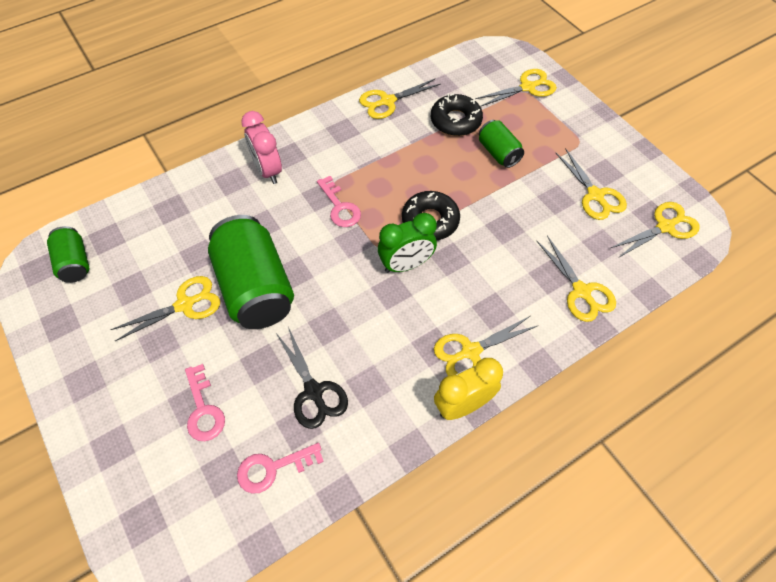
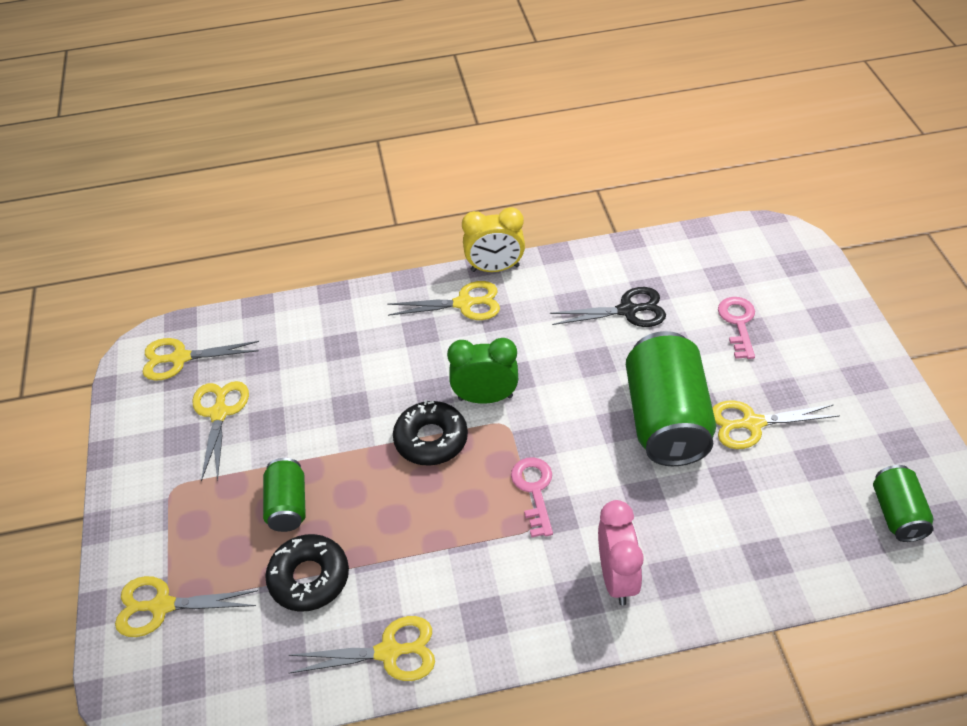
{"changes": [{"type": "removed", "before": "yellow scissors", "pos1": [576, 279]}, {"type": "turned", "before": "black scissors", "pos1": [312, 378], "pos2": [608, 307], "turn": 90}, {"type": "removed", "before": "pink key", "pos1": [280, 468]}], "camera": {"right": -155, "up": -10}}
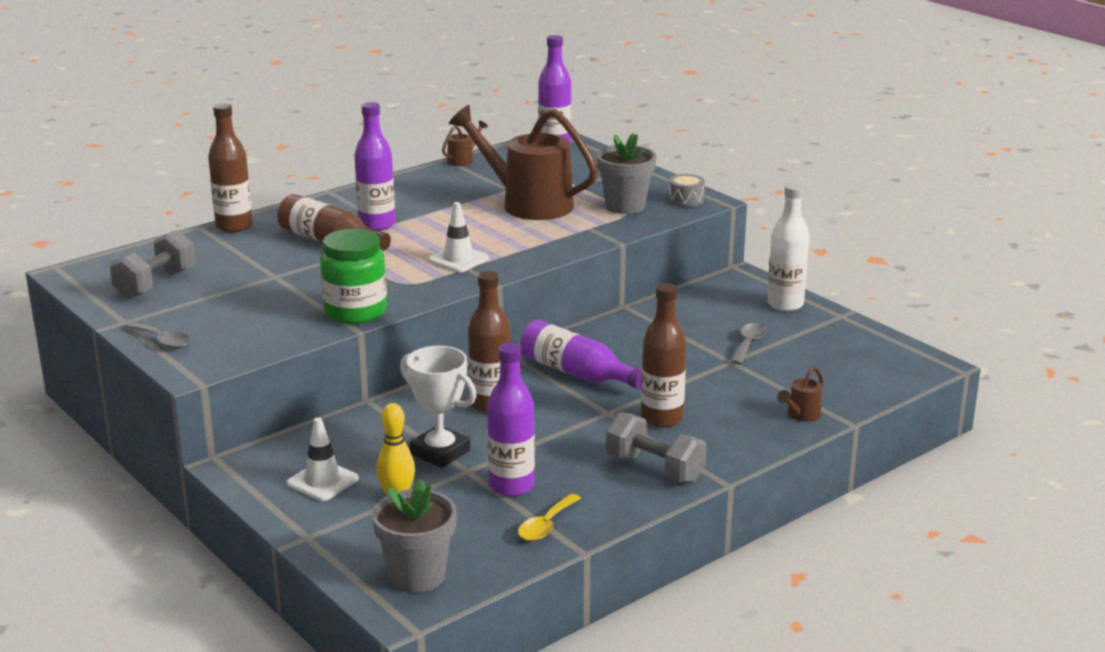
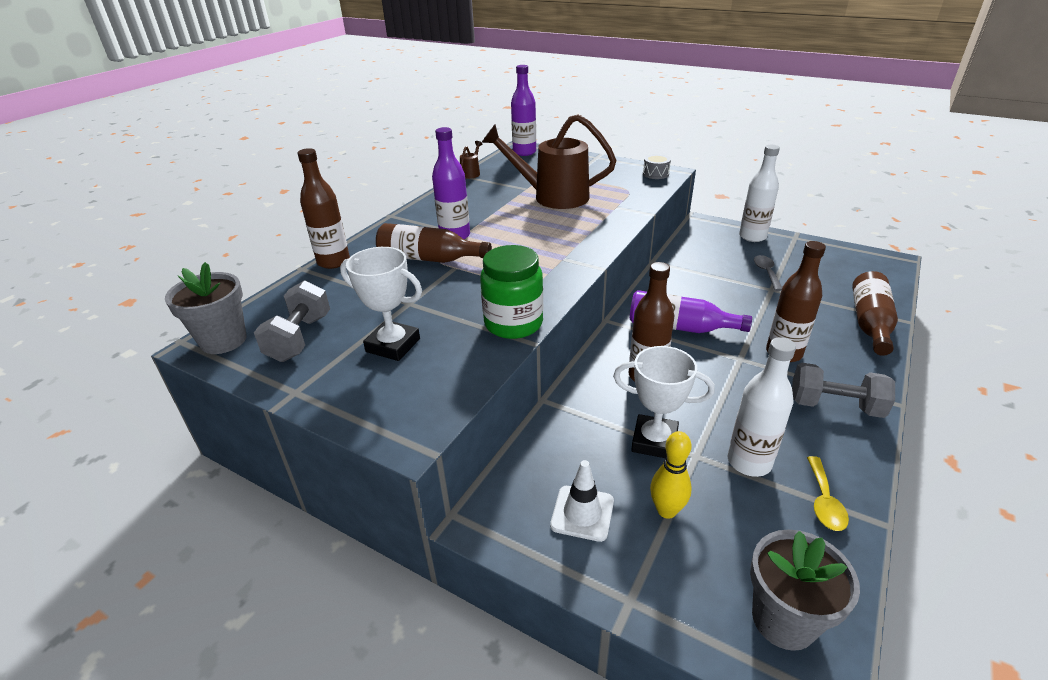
{"changes": [{"type": "moved", "before": "grey flower pot", "pos1": [626, 173], "pos2": [206, 308]}, {"type": "removed", "before": "white traffic cone", "pos1": [458, 237]}, {"type": "removed", "before": "grey spoon", "pos1": [157, 335]}, {"type": "recoloured", "before": "purple bottle", "after": "white bottle", "pos1": [511, 420], "pos2": [762, 407]}, {"type": "replaced", "before": "brown watering can", "after": "brown bottle", "pos1": [800, 394], "pos2": [875, 313]}, {"type": "added", "after": "white trophy", "pos2": [381, 304]}], "camera": {"right": -20, "up": 10}}
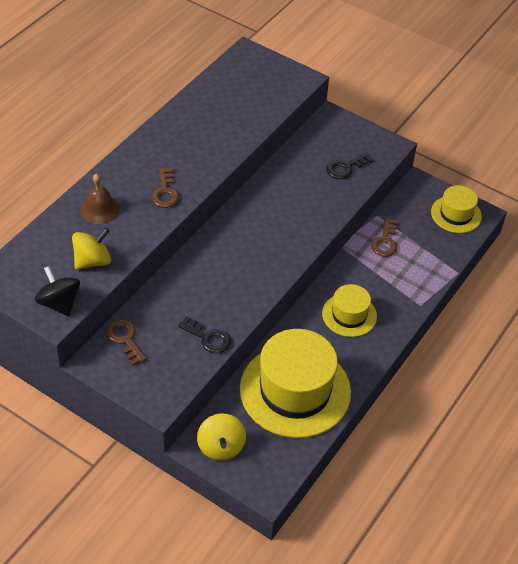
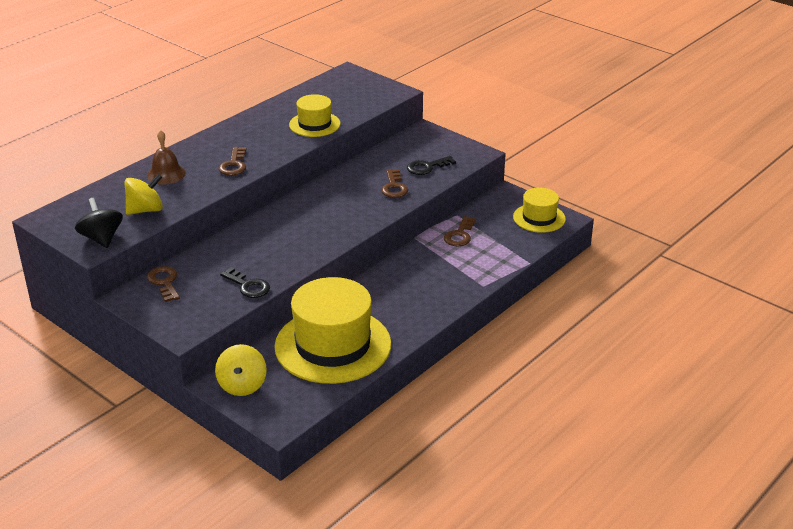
{"changes": [{"type": "moved", "before": "yellow hat", "pos1": [349, 310], "pos2": [315, 115]}, {"type": "added", "after": "brown key", "pos2": [394, 183]}], "camera": {"right": 10, "up": -15}}
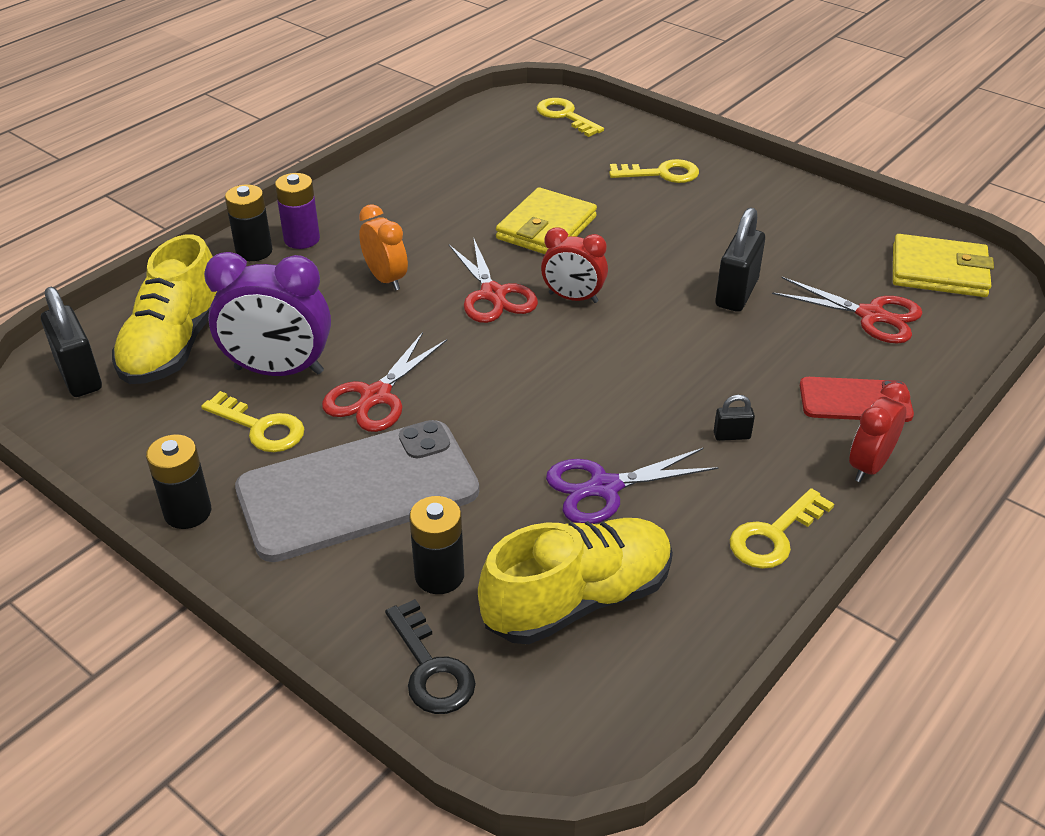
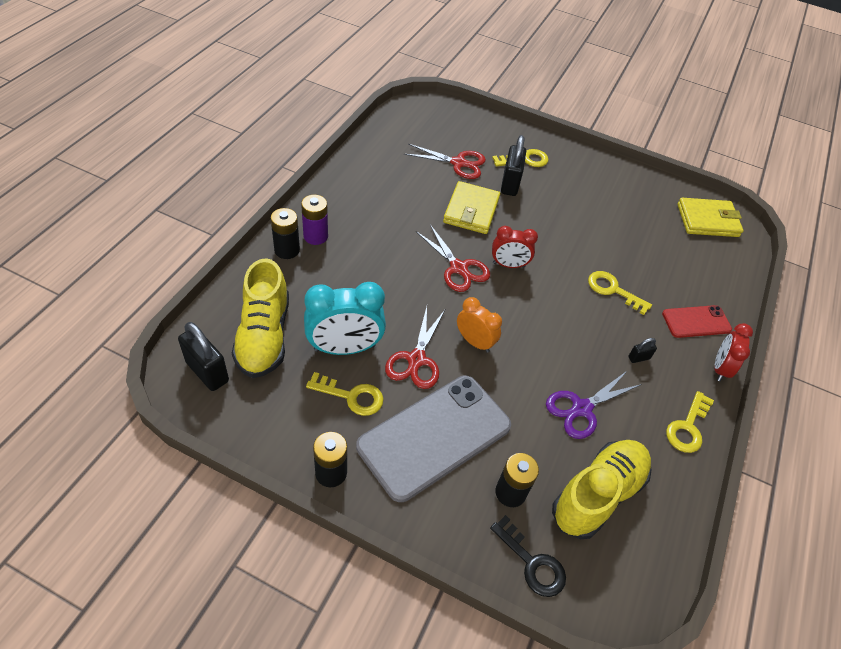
{"changes": [{"type": "moved", "before": "yellow key", "pos1": [570, 117], "pos2": [620, 293]}, {"type": "moved", "before": "orange clock", "pos1": [383, 247], "pos2": [479, 325]}, {"type": "moved", "before": "black padlock", "pos1": [740, 259], "pos2": [513, 165]}, {"type": "recoloured", "before": "purple clock", "after": "turquoise clock", "pos1": [267, 314], "pos2": [345, 318]}, {"type": "moved", "before": "red scissors", "pos1": [847, 310], "pos2": [445, 161]}], "camera": {"right": -20, "up": 10}}
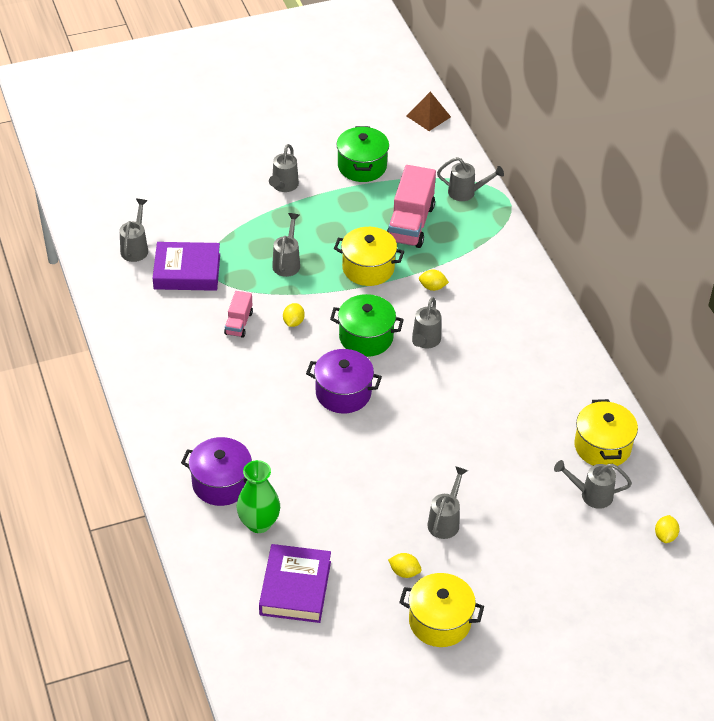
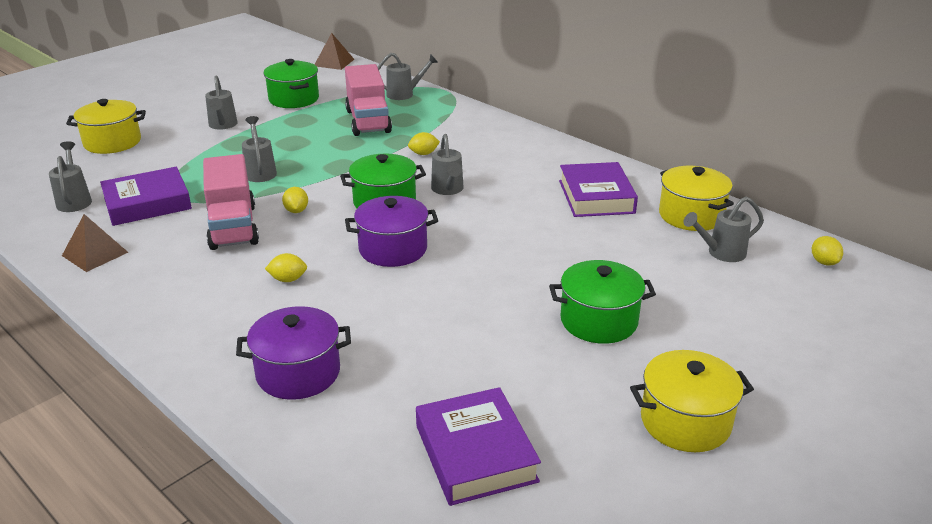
{"changes": [{"type": "moved", "before": "yellow pot", "pos1": [369, 256], "pos2": [106, 126]}, {"type": "resized", "before": "pink truck", "pos1": [238, 314], "pos2": [231, 202], "scale": 1.9}, {"type": "removed", "before": "green vase", "pos1": [258, 496]}, {"type": "replaced", "before": "grey watering can", "after": "green pot", "pos1": [448, 502], "pos2": [602, 302]}, {"type": "moved", "before": "yellow lemon", "pos1": [405, 565], "pos2": [286, 267]}, {"type": "added", "after": "purple book", "pos2": [598, 189]}, {"type": "added", "after": "brown pyramid", "pos2": [95, 243]}], "camera": {"right": -25, "up": -15}}
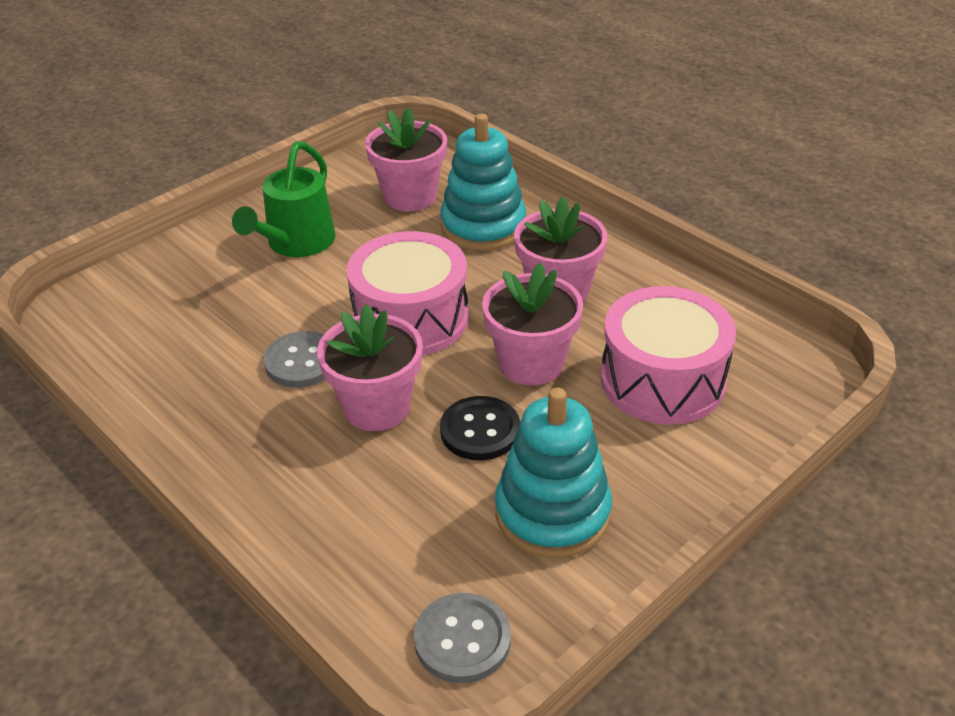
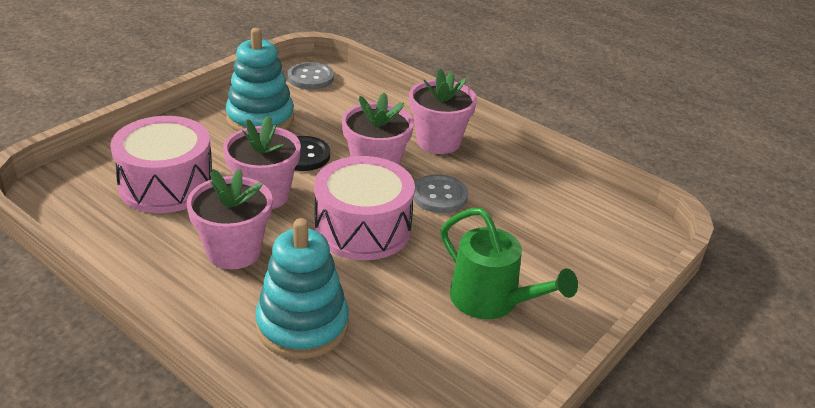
{"changes": [{"type": "moved", "before": "pink flower pot", "pos1": [406, 159], "pos2": [443, 111]}, {"type": "turned", "before": "green watering can", "pos1": [284, 199], "pos2": [509, 263], "turn": 120}], "camera": {"right": 170, "up": -5}}
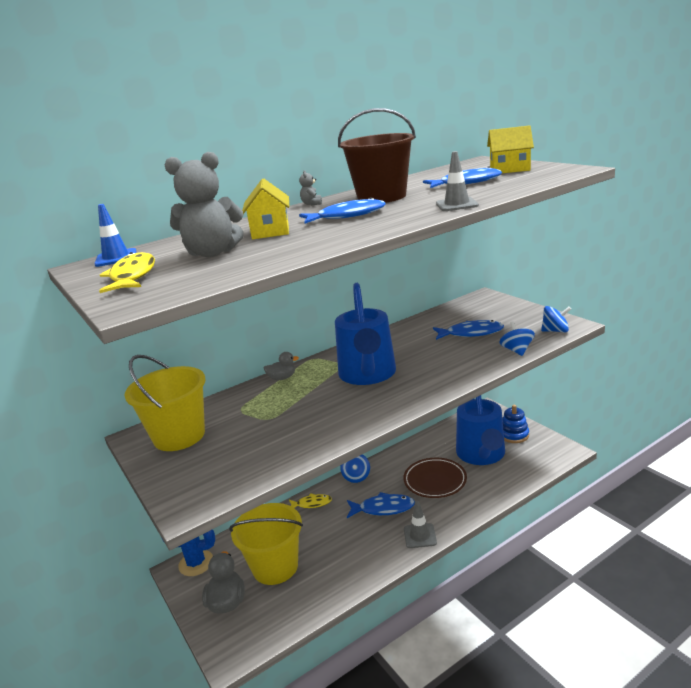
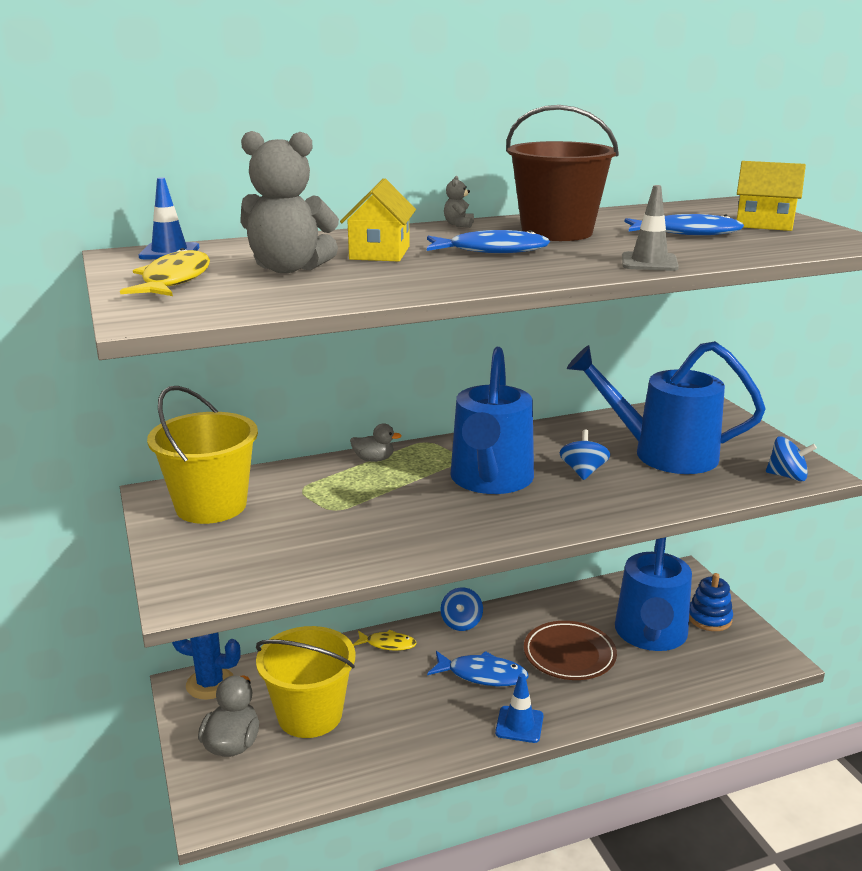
{"changes": [{"type": "replaced", "before": "blue fish", "after": "blue watering can", "pos1": [468, 330], "pos2": [666, 407]}, {"type": "moved", "before": "blue spinning top", "pos1": [517, 338], "pos2": [584, 455]}, {"type": "recoloured", "before": "grey traffic cone", "after": "blue traffic cone", "pos1": [420, 524], "pos2": [519, 708]}], "camera": {"right": 10, "up": 0}}
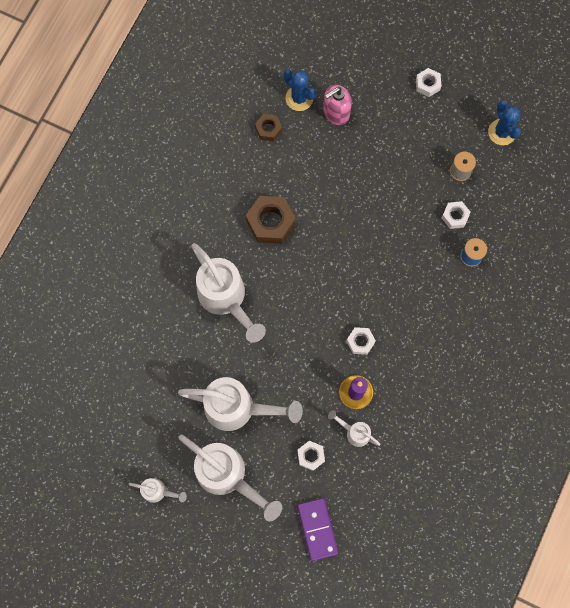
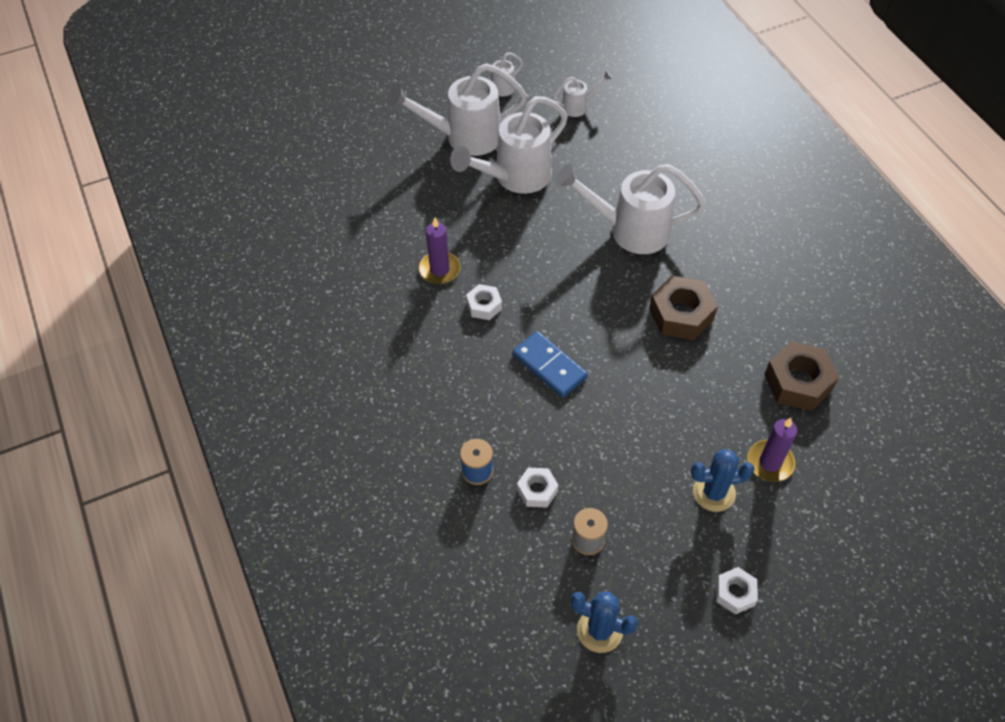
{"changes": [{"type": "moved", "before": "blue cactus", "pos1": [300, 90], "pos2": [723, 480]}, {"type": "replaced", "before": "pink soap dispenser", "after": "purple candle", "pos1": [337, 105], "pos2": [772, 450]}, {"type": "resized", "before": "brown nut", "pos1": [268, 127], "pos2": [801, 376], "scale": 1.76}, {"type": "moved", "before": "white watering can", "pos1": [354, 428], "pos2": [582, 94]}, {"type": "removed", "before": "white nut", "pos1": [311, 456]}, {"type": "removed", "before": "purple domino", "pos1": [317, 529]}, {"type": "added", "after": "blue domino", "pos2": [550, 364]}], "camera": {"right": 130, "up": -20}}
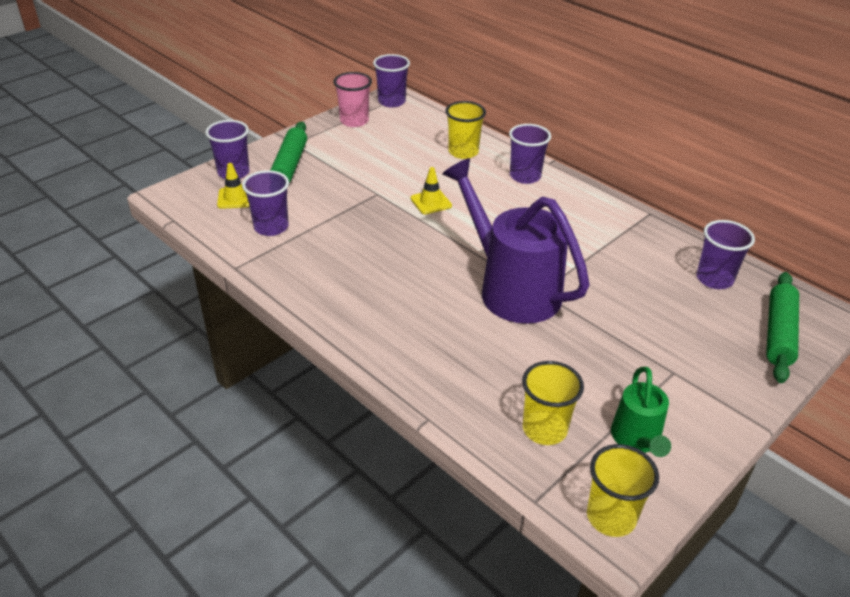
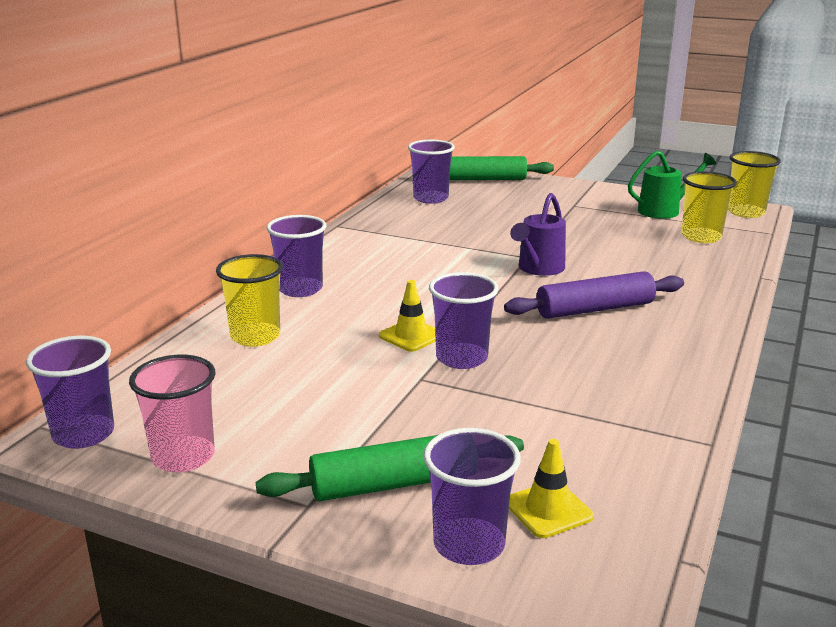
{"changes": [{"type": "resized", "before": "purple watering can", "pos1": [515, 241], "pos2": [538, 234], "scale": 0.52}, {"type": "moved", "before": "purple cup", "pos1": [265, 203], "pos2": [464, 320]}, {"type": "added", "after": "purple rolling pin", "pos2": [594, 295]}], "camera": {"right": -110, "up": -15}}
